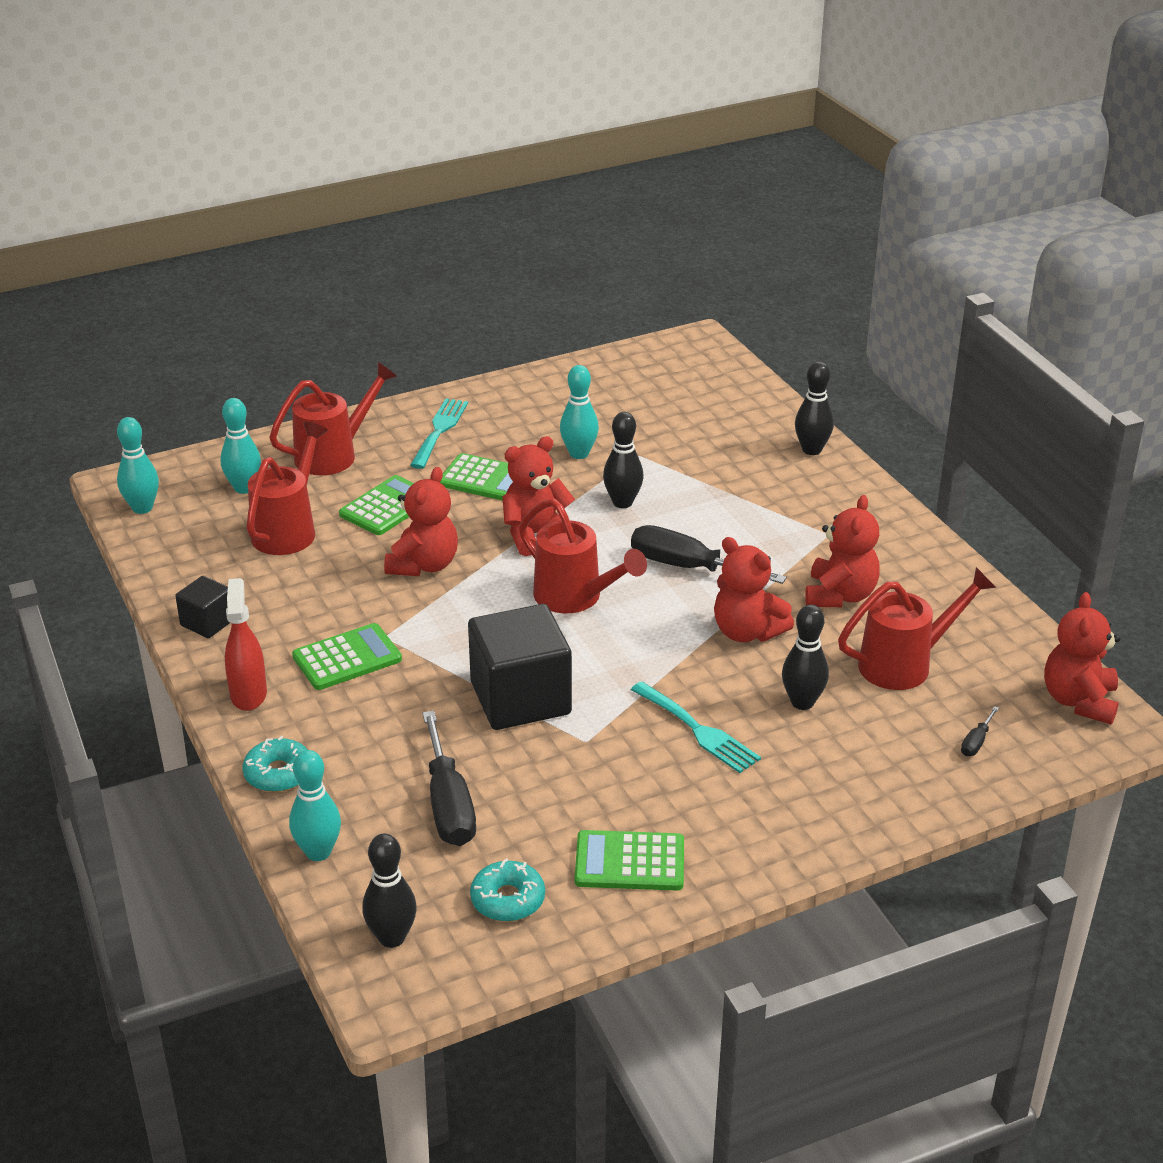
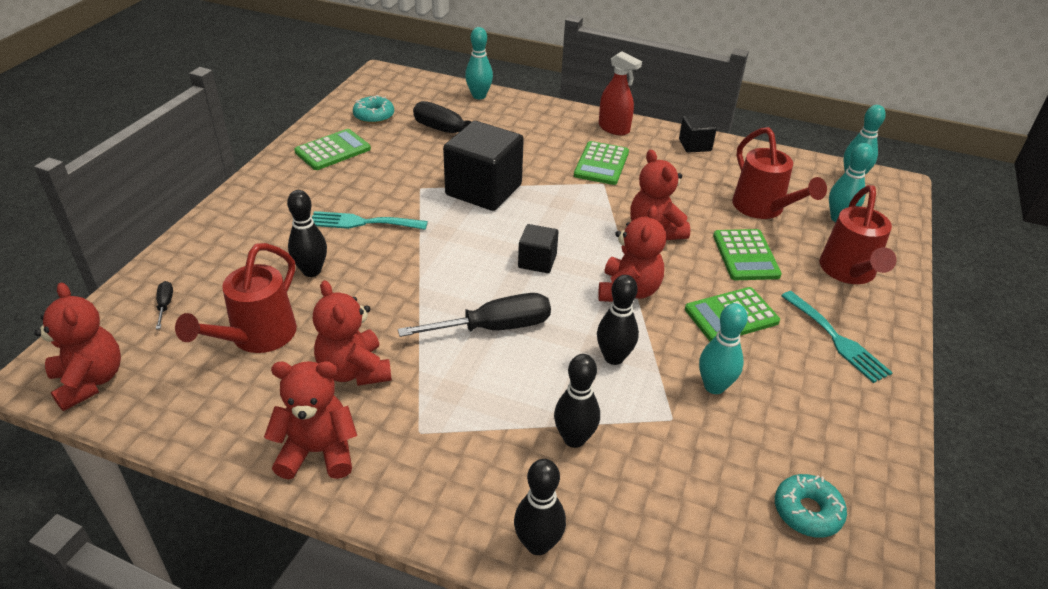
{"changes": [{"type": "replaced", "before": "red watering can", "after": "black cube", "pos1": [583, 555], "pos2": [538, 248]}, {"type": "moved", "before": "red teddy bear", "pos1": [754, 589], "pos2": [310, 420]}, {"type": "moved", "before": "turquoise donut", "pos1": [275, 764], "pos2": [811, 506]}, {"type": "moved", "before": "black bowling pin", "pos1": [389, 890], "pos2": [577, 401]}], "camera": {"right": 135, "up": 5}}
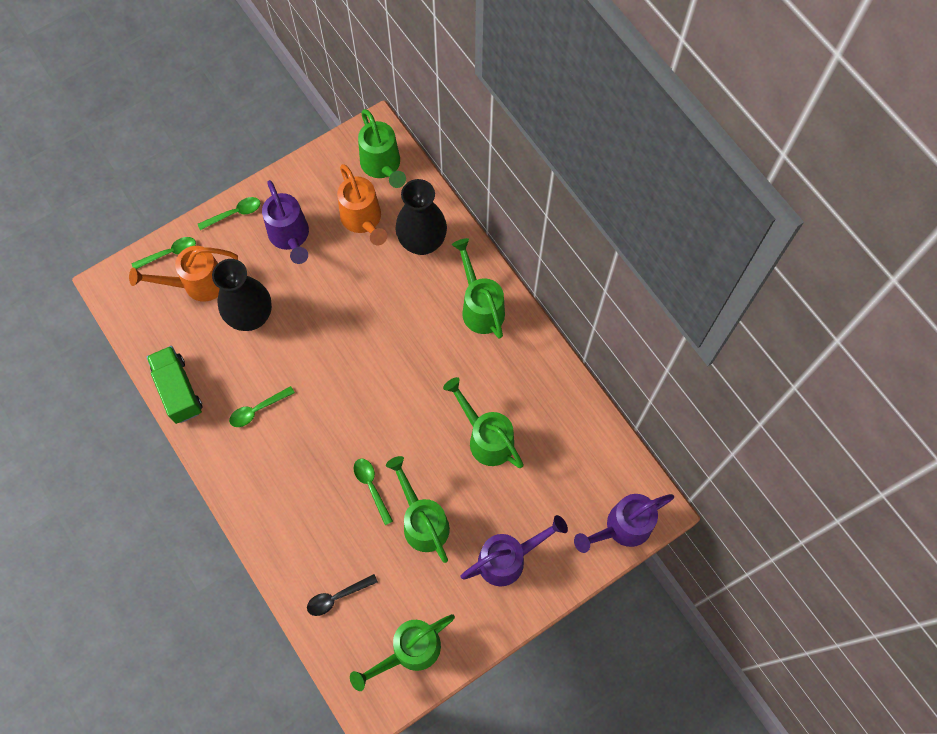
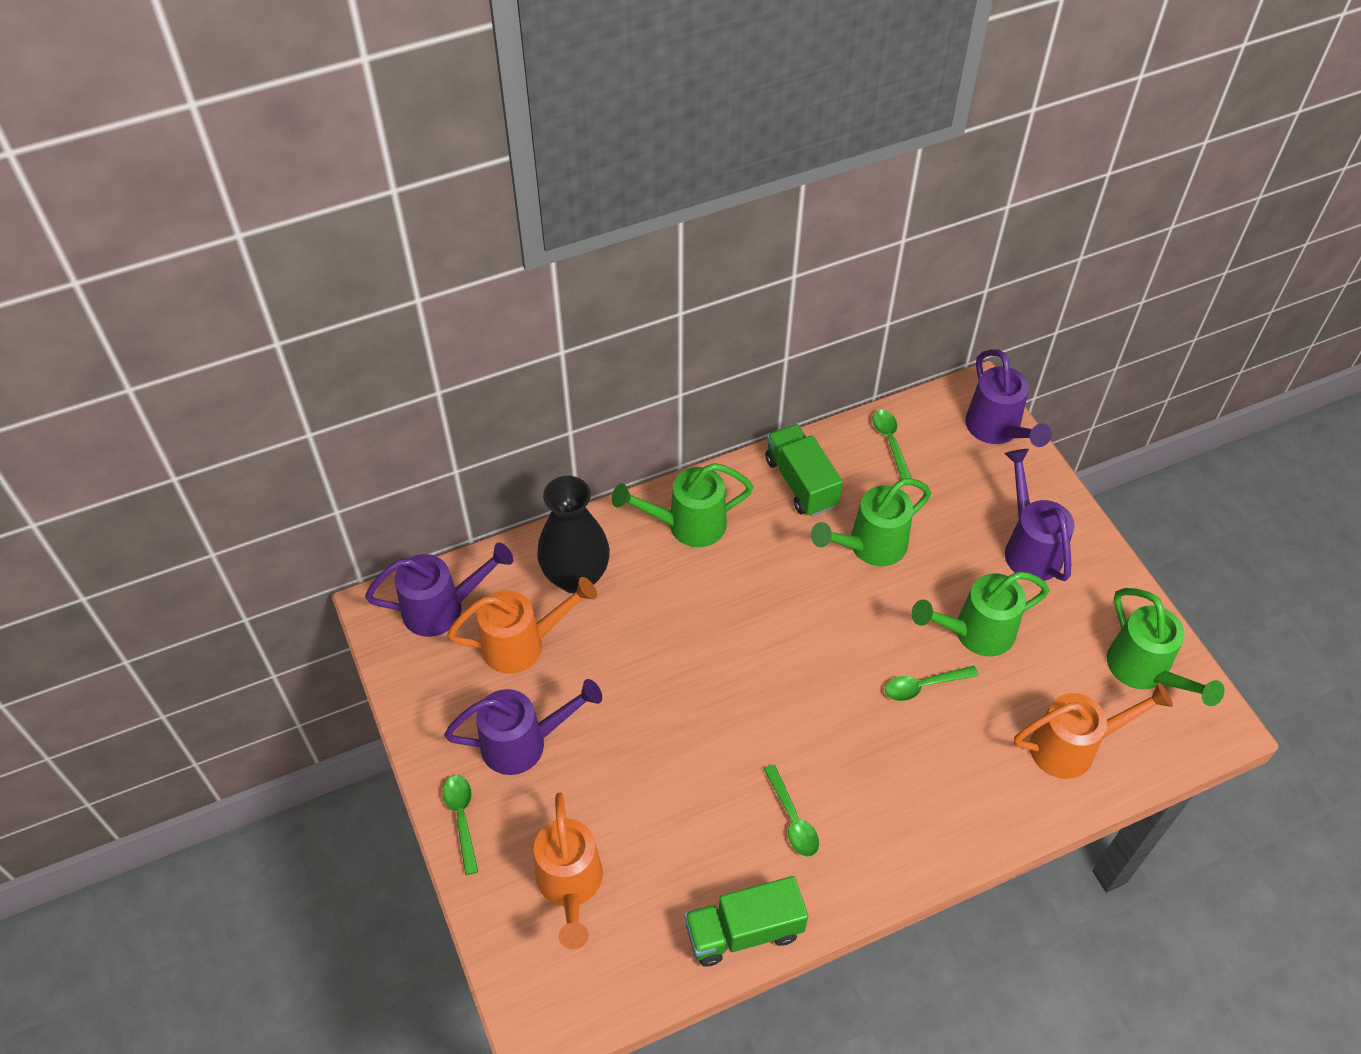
{"changes": [{"type": "recoloured", "before": "green watering can", "after": "purple watering can", "pos1": [382, 148], "pos2": [439, 590]}, {"type": "moved", "before": "green spoon", "pos1": [163, 253], "pos2": [891, 444]}, {"type": "removed", "before": "black vase", "pos1": [242, 295]}, {"type": "replaced", "before": "black spoon", "after": "orange watering can", "pos1": [342, 595], "pos2": [1093, 730]}, {"type": "added", "after": "green truck", "pos2": [804, 470]}], "camera": {"right": -80, "up": -15}}
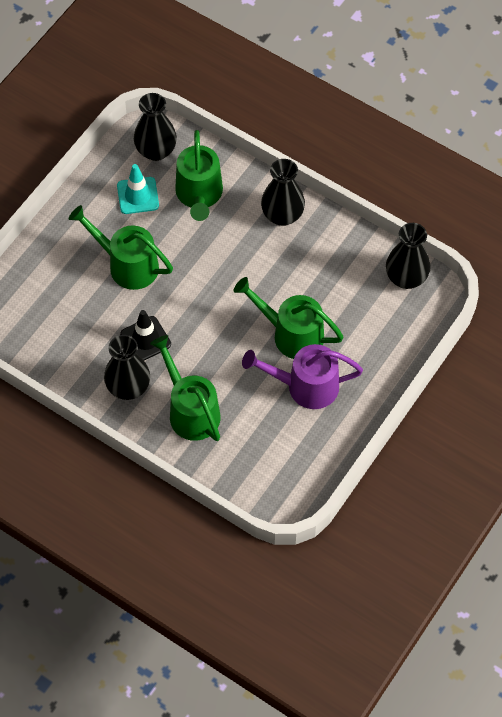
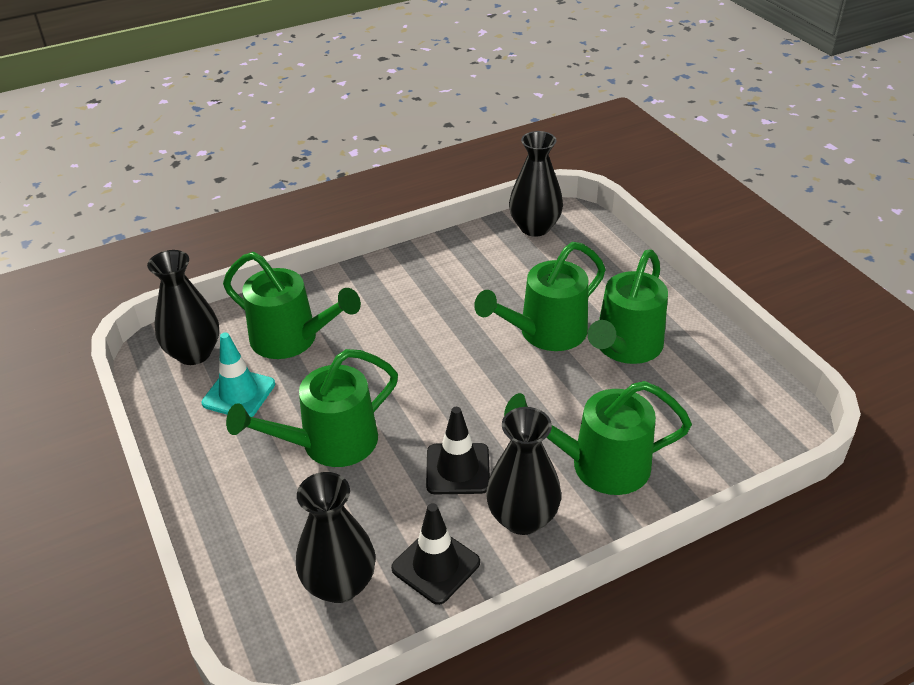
{"changes": [{"type": "moved", "before": "black vase", "pos1": [283, 192], "pos2": [336, 537]}, {"type": "recoloured", "before": "purple watering can", "after": "green watering can", "pos1": [302, 376], "pos2": [628, 306]}, {"type": "added", "after": "black traffic cone", "pos2": [435, 554]}], "camera": {"right": -60, "up": -20}}
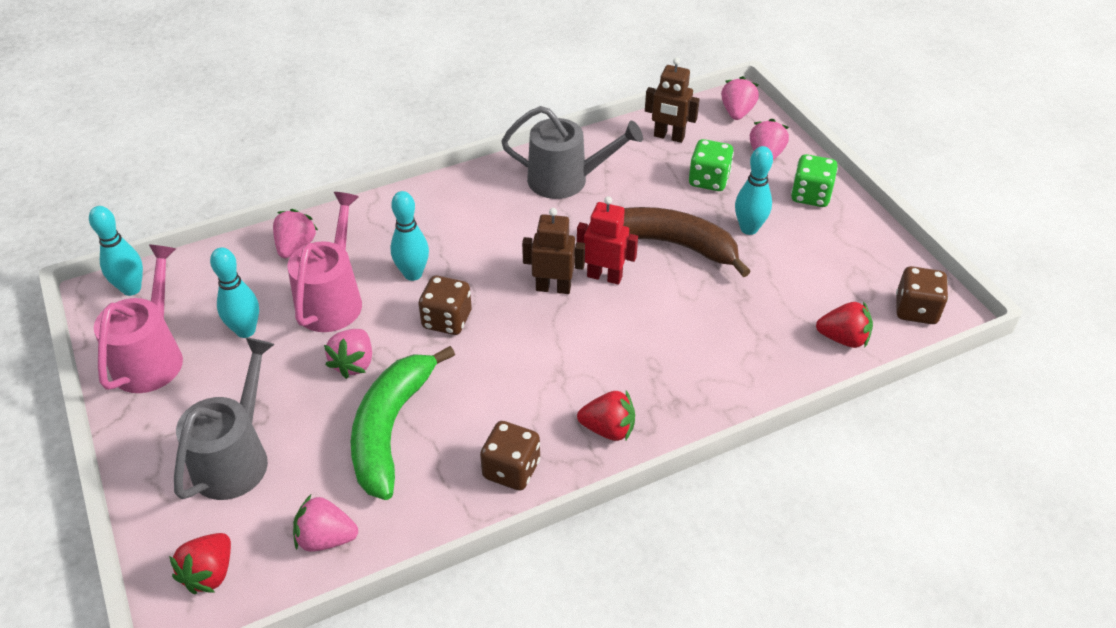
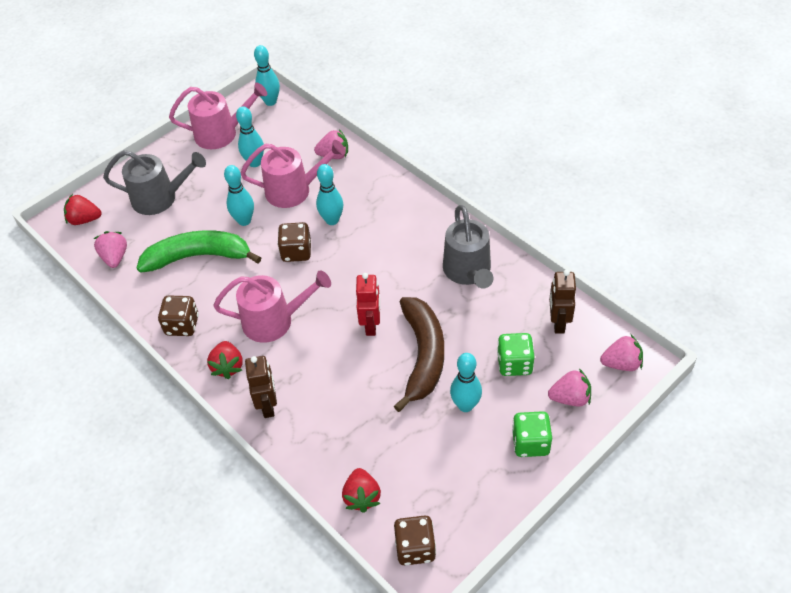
{"changes": [{"type": "moved", "before": "brown robot", "pos1": [553, 251], "pos2": [261, 387]}, {"type": "replaced", "before": "pink strawberry", "after": "turquoise bowling pin", "pos1": [348, 354], "pos2": [239, 195]}, {"type": "added", "after": "pink watering can", "pos2": [272, 306]}], "camera": {"right": 75, "up": 5}}
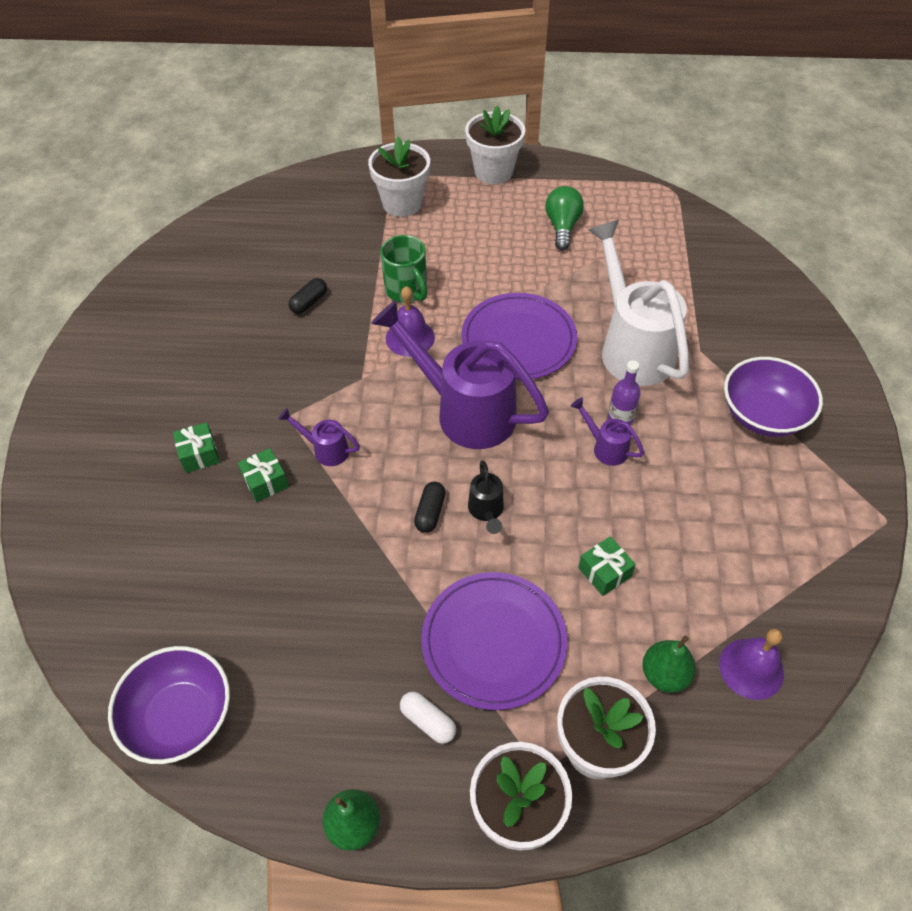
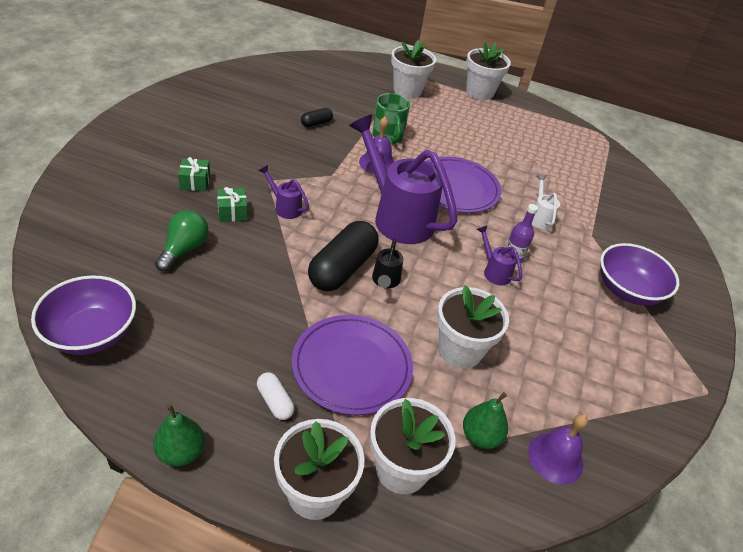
{"changes": [{"type": "moved", "before": "green light bulb", "pos1": [564, 218], "pos2": [181, 241]}, {"type": "resized", "before": "white watering can", "pos1": [639, 303], "pos2": [546, 202], "scale": 0.43}, {"type": "resized", "before": "black capsule", "pos1": [430, 507], "pos2": [343, 256], "scale": 2.12}, {"type": "replaced", "before": "green gift", "after": "white flower pot", "pos1": [607, 566], "pos2": [473, 327]}], "camera": {"right": 10, "up": -10}}
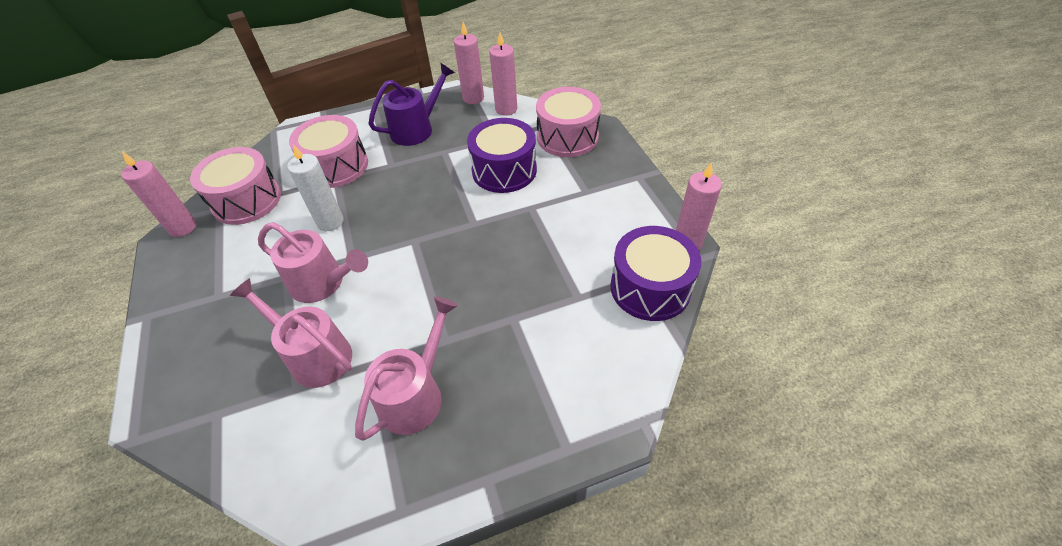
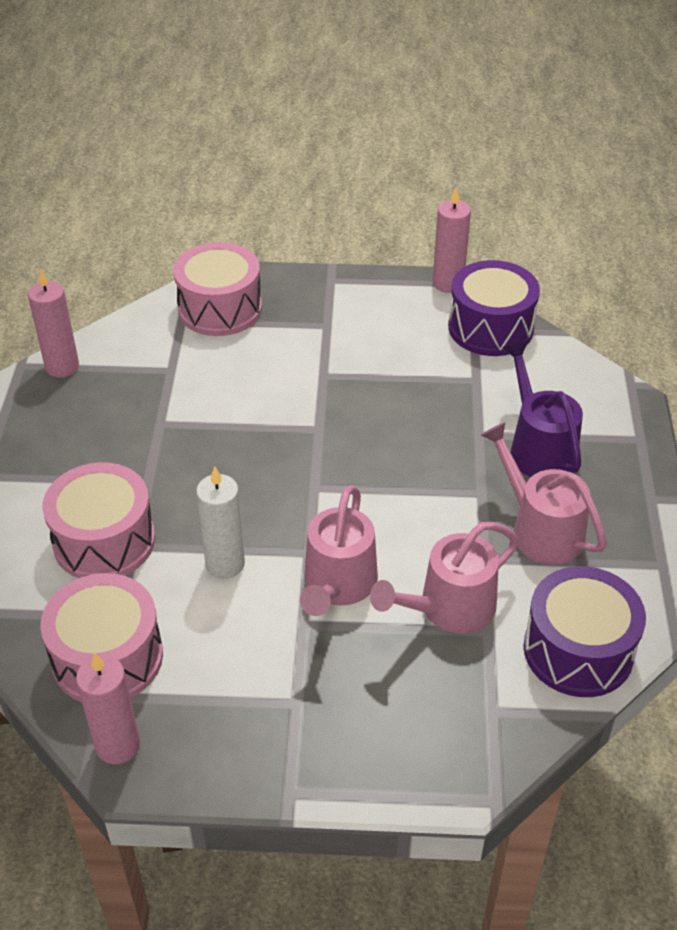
{"changes": [{"type": "removed", "before": "pink candle", "pos1": [503, 74]}, {"type": "moved", "before": "purple watering can", "pos1": [412, 104], "pos2": [543, 409]}, {"type": "moved", "before": "purple drum", "pos1": [502, 155], "pos2": [584, 631]}, {"type": "turned", "before": "pink watering can", "pos1": [313, 262], "pos2": [339, 550], "turn": 150}], "camera": {"right": -70, "up": -5}}
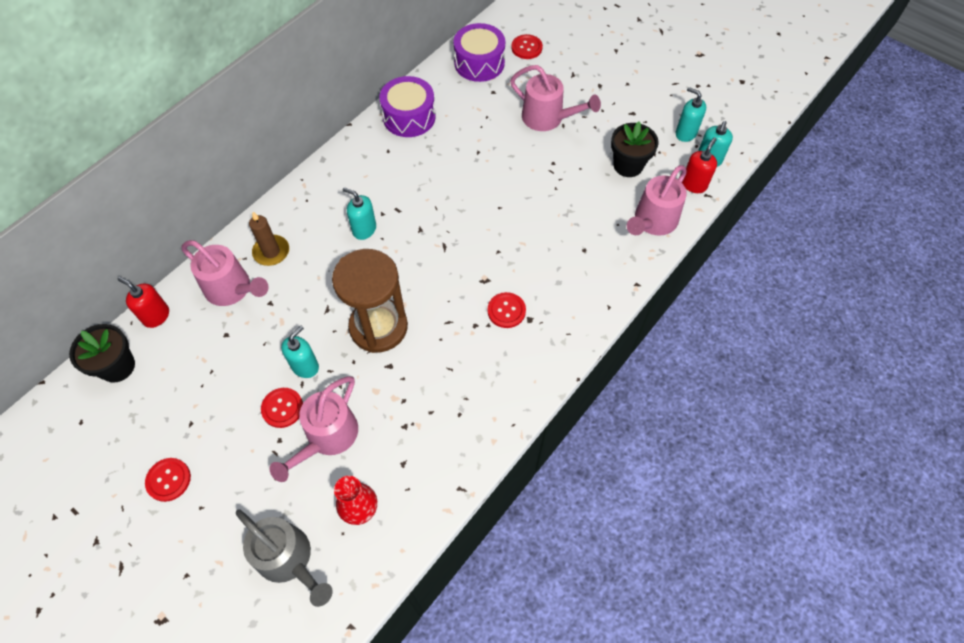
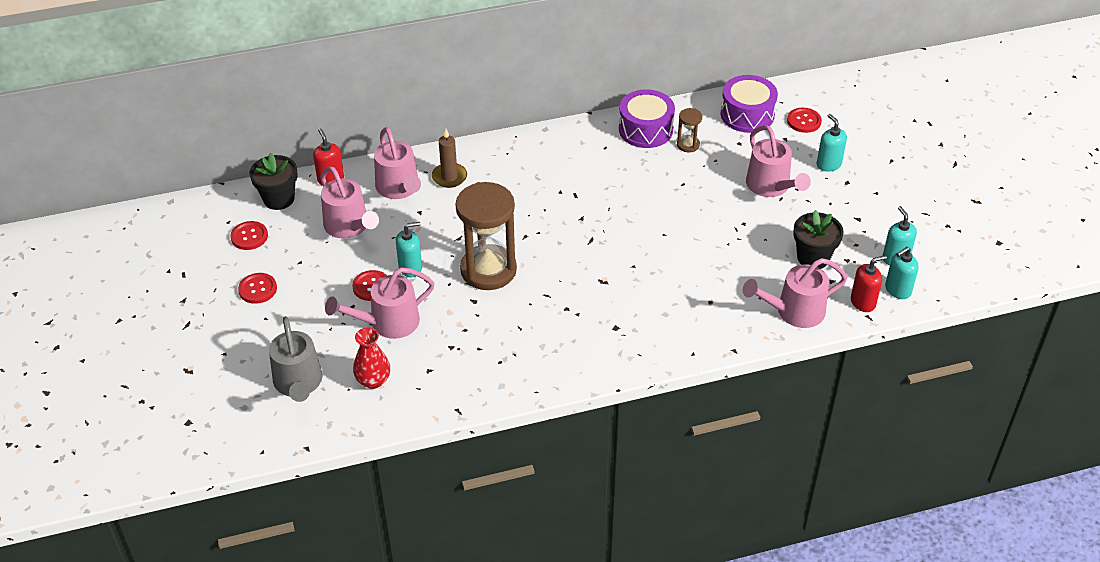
{"changes": [{"type": "moved", "before": "turquoise soap dispenser", "pos1": [359, 213], "pos2": [832, 143]}, {"type": "moved", "before": "red button", "pos1": [506, 310], "pos2": [249, 235]}, {"type": "added", "after": "brown hourglass", "pos2": [689, 130]}, {"type": "added", "after": "pink watering can", "pos2": [349, 202]}], "camera": {"right": 35, "up": -15}}
